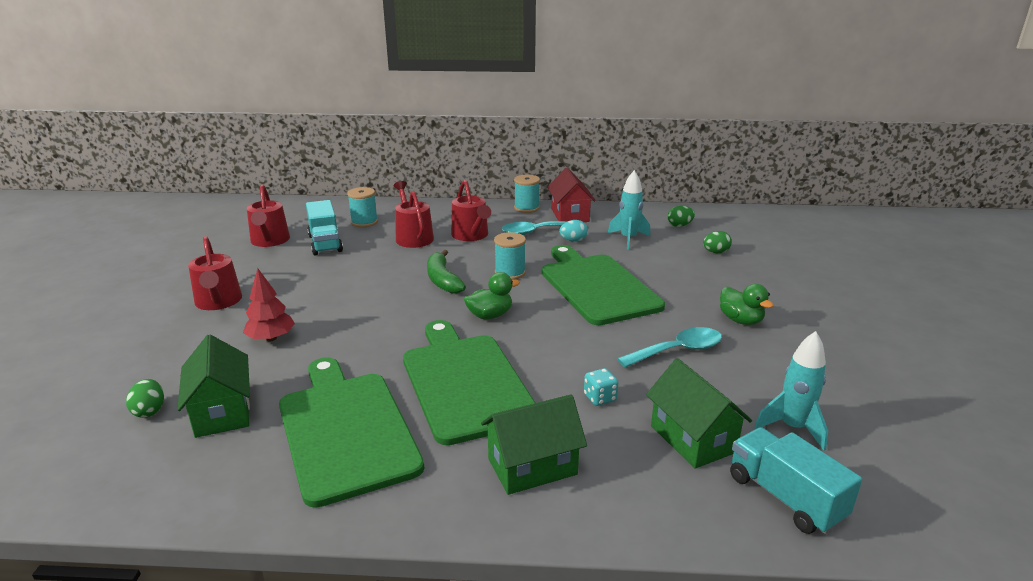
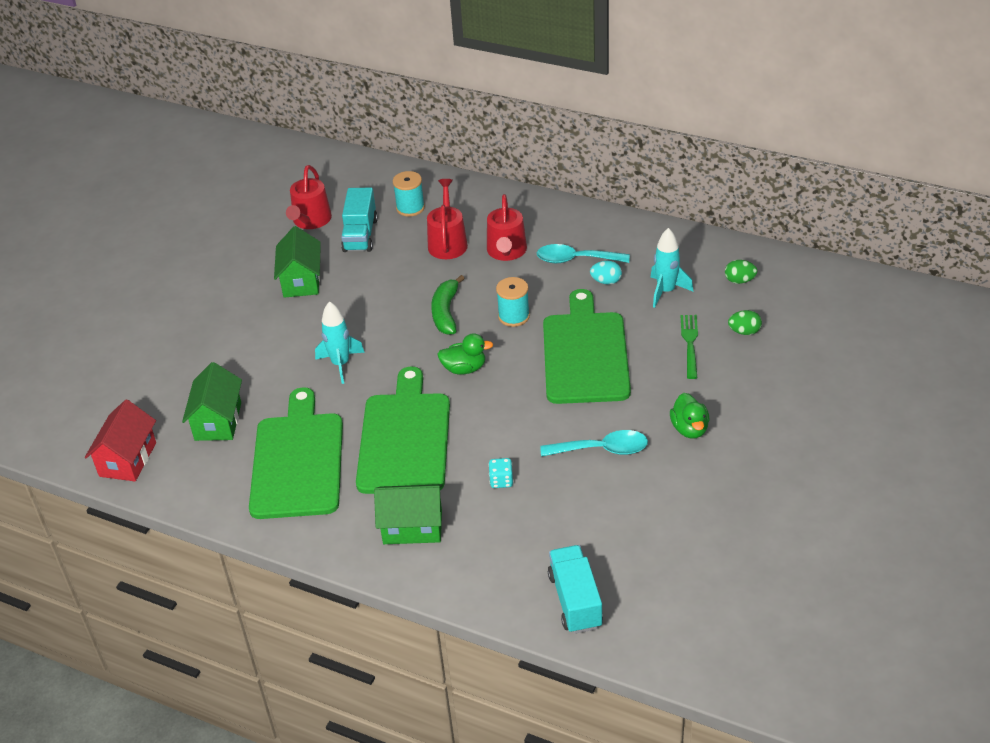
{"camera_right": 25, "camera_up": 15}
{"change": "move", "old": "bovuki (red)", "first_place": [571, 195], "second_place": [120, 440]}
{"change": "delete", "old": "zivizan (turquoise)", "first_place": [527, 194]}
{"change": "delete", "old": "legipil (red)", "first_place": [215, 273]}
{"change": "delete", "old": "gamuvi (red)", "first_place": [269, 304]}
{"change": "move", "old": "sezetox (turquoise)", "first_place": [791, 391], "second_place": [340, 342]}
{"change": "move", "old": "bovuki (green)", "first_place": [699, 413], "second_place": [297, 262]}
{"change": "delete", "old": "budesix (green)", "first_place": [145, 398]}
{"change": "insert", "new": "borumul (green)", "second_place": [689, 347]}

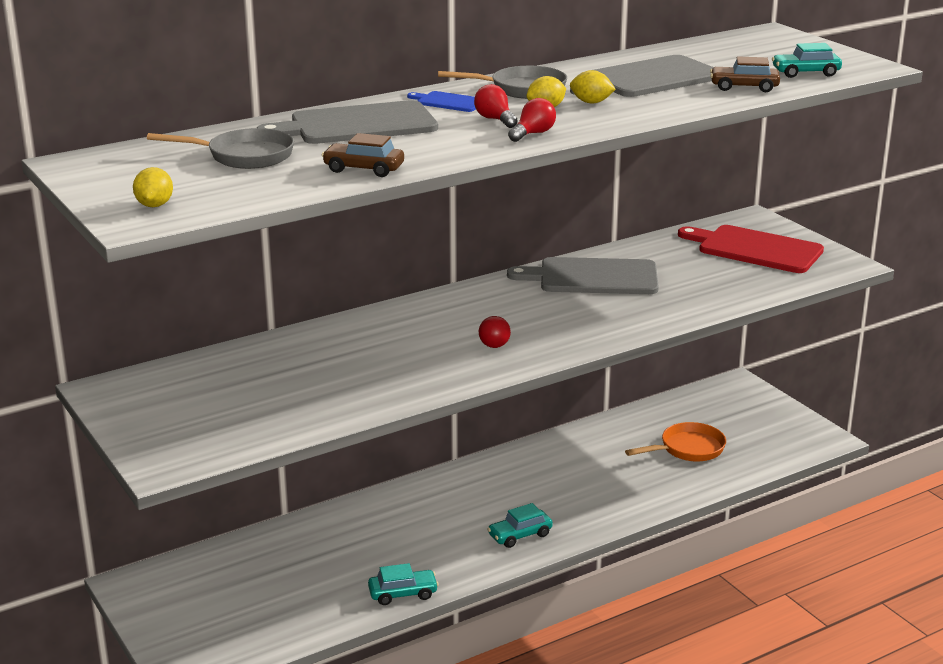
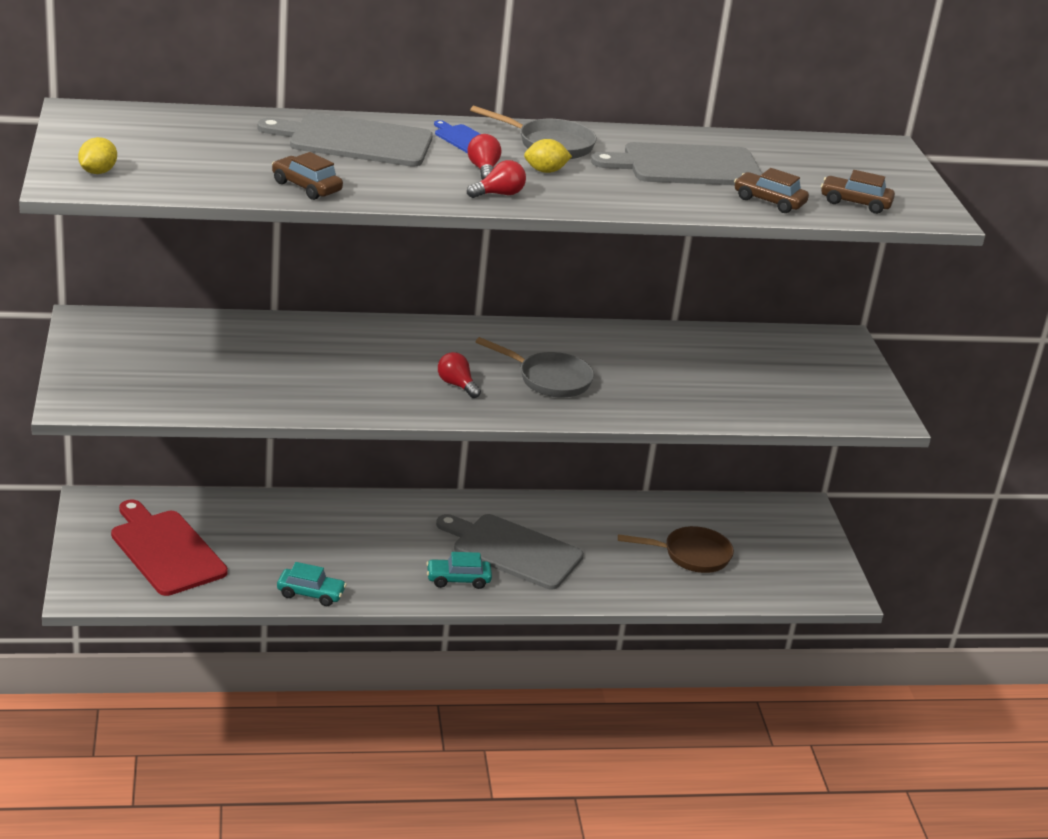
{"camera_right": 20, "camera_up": 5}
{"change": "recolor", "old": "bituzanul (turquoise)", "new": "bituzanul (brown)", "first_place": [807, 60], "second_place": [858, 192]}
{"change": "delete", "old": "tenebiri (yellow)", "first_place": [593, 86]}
{"change": "move", "old": "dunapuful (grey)", "first_place": [220, 148], "second_place": [535, 367]}
{"change": "move", "old": "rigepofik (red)", "first_place": [751, 249], "second_place": [169, 547]}
{"change": "move", "old": "rigepofik (grey)", "first_place": [583, 275], "second_place": [510, 551]}
{"change": "rotate", "old": "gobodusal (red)", "first_place": [495, 332], "second_place": [459, 375], "degrees": 105}
{"change": "recolor", "old": "dunapuful (orange)", "new": "dunapuful (brown)", "first_place": [675, 442], "second_place": [676, 549]}

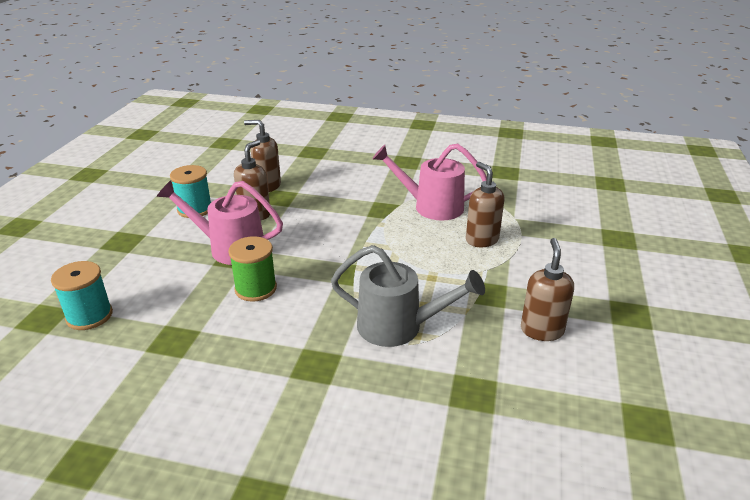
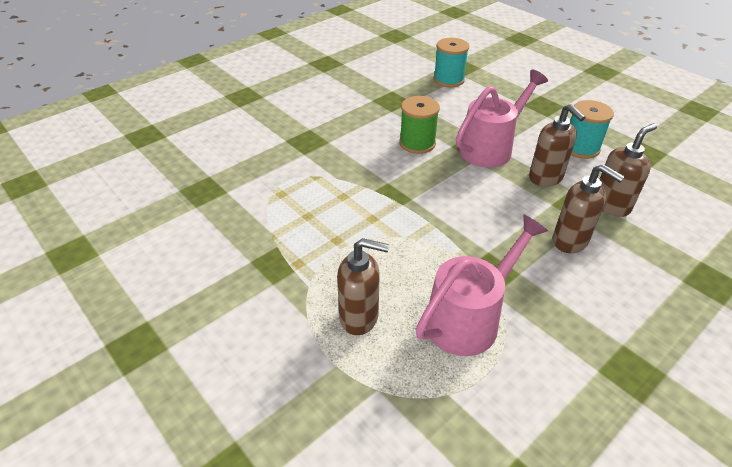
{"camera_right": 125, "camera_up": 10}
{"change": "move", "old": "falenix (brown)", "first_place": [547, 289], "second_place": [589, 208]}
{"change": "delete", "old": "legipil (grey)", "first_place": [408, 296]}

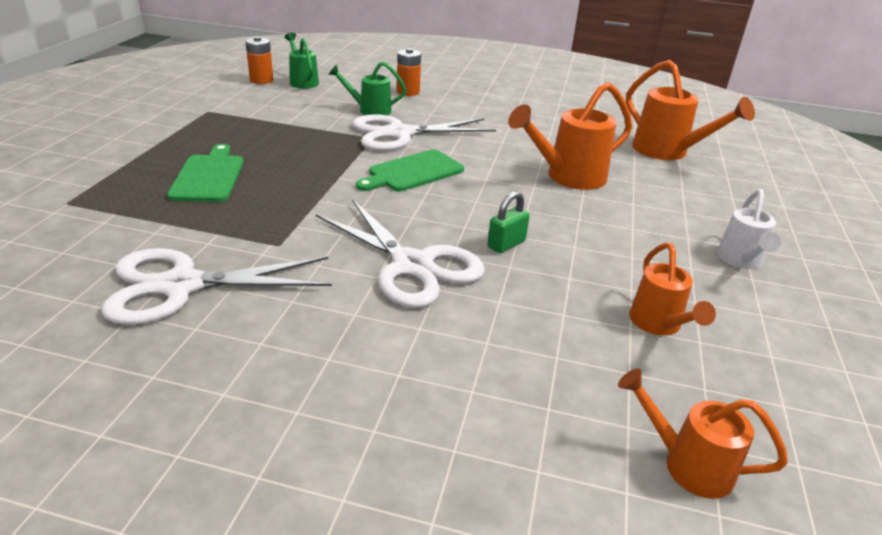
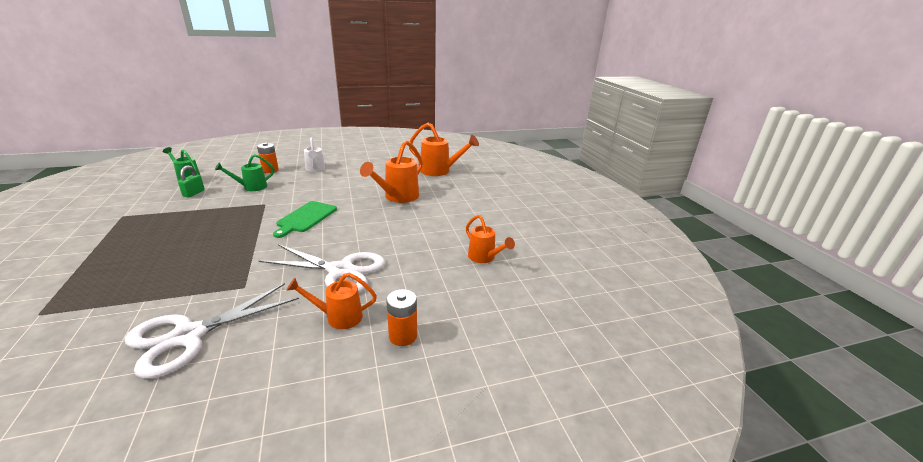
{"camera_right": -30, "camera_up": -5}
{"change": "move", "old": "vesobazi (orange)", "first_place": [259, 60], "second_place": [401, 317]}
{"change": "delete", "old": "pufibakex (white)", "first_place": [424, 132]}
{"change": "delete", "old": "rigepofik (green)", "first_place": [205, 173]}
{"change": "move", "old": "legipil (white)", "first_place": [749, 229], "second_place": [314, 154]}
{"change": "move", "old": "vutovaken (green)", "first_place": [508, 222], "second_place": [191, 182]}
{"change": "move", "old": "legipil (orange)", "first_place": [703, 433], "second_place": [331, 301]}

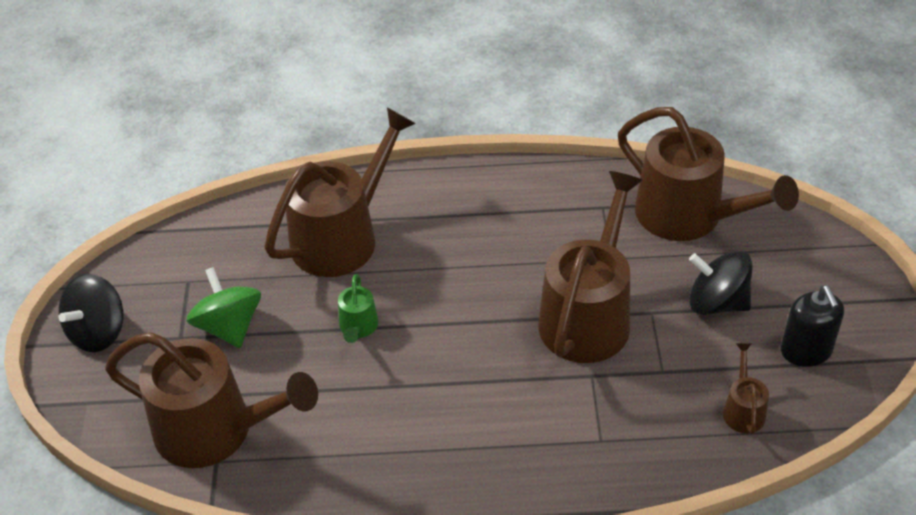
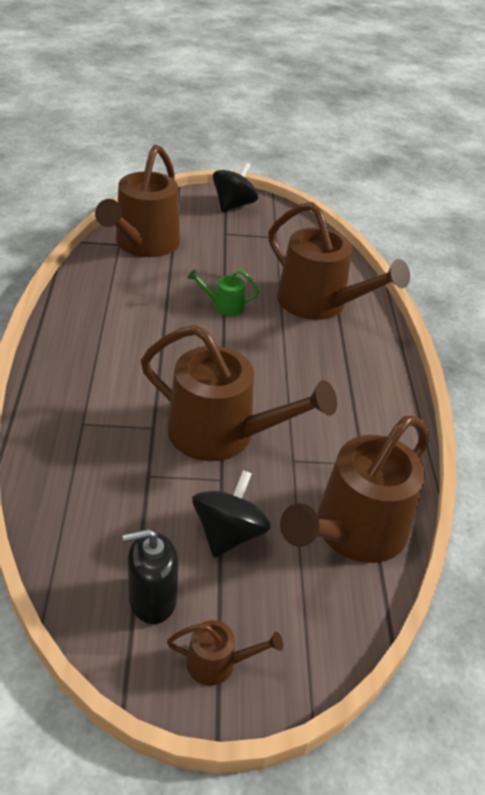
{"camera_right": 85, "camera_up": -5}
{"change": "delete", "old": "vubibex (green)", "first_place": [223, 307]}
{"change": "rotate", "old": "vubibex (black)", "first_place": [91, 313], "second_place": [235, 187], "degrees": 90}
{"change": "move", "old": "legipil (brown)", "first_place": [746, 388], "second_place": [225, 653]}

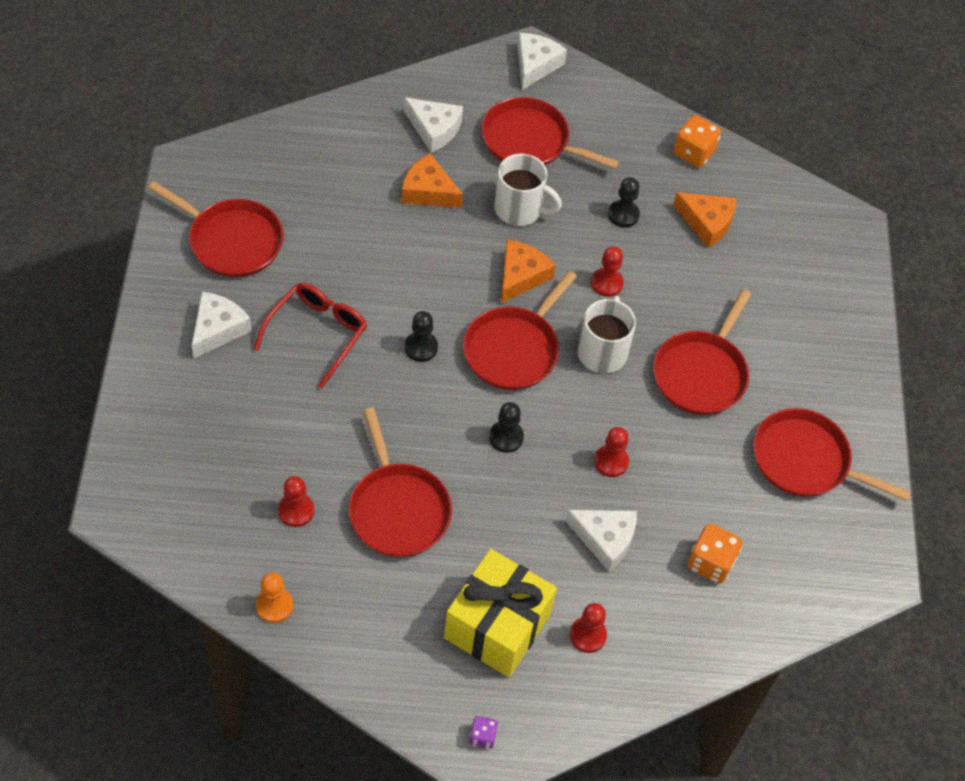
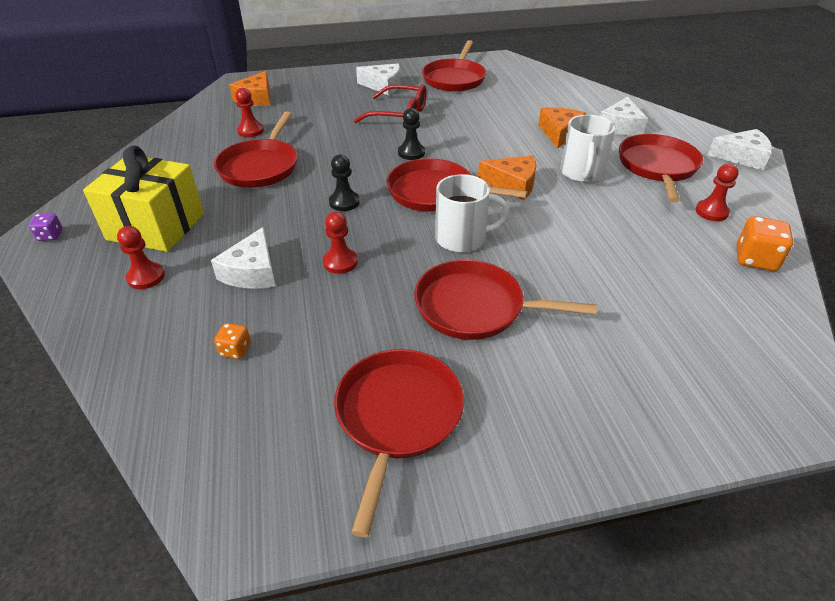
{"camera_right": 80, "camera_up": -15}
{"change": "delete", "old": "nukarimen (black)", "first_place": [624, 202]}
{"change": "move", "old": "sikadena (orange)", "first_place": [705, 220], "second_place": [249, 88]}
{"change": "move", "old": "nukarimen (red)", "first_place": [607, 271], "second_place": [717, 192]}
{"change": "rotate", "old": "dunapuful (red)", "first_place": [400, 482], "second_place": [255, 149], "degrees": -45}
{"change": "resize", "old": "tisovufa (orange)", "first_place": [715, 554], "second_place": [232, 341], "factor": 0.56}
{"change": "delete", "old": "nukarimen (orange)", "first_place": [274, 597]}

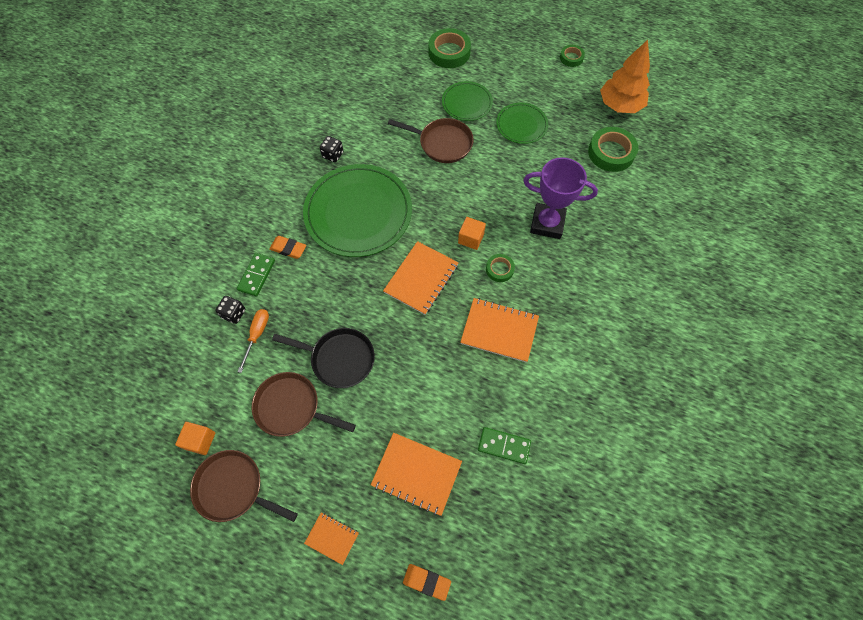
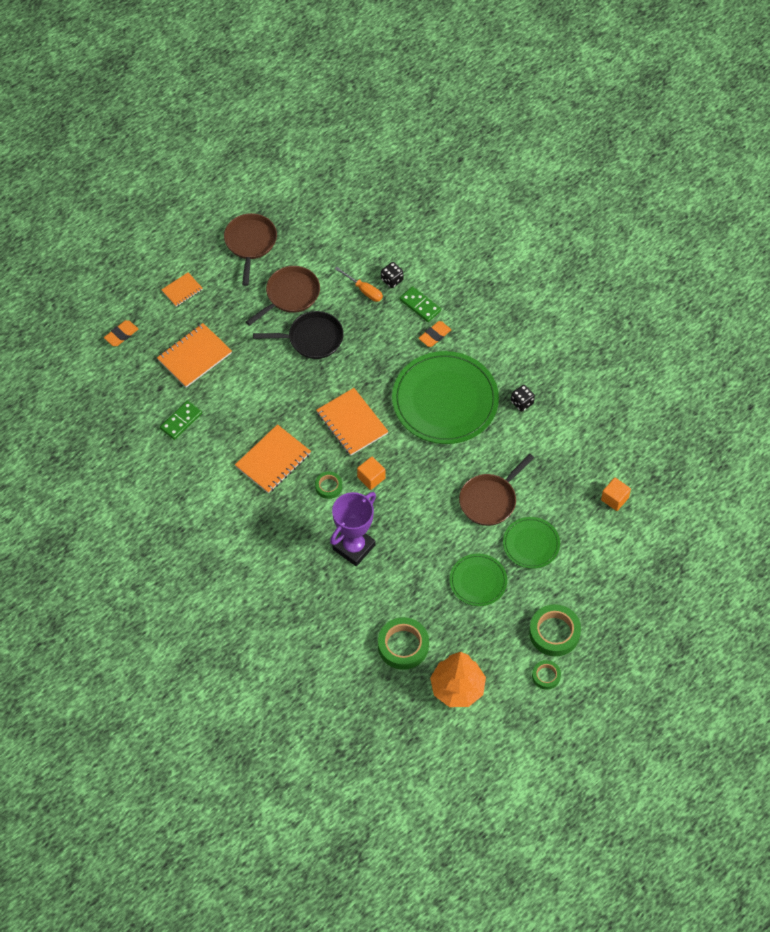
{"camera_right": 115, "camera_up": -5}
{"change": "move", "old": "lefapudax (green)", "first_place": [449, 48], "second_place": [555, 630]}
{"change": "rotate", "old": "dunapuful (black)", "first_place": [323, 358], "second_place": [298, 335], "degrees": -135}
{"change": "move", "old": "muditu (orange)", "first_place": [195, 438], "second_place": [616, 494]}
{"change": "rotate", "old": "dunapuful (brown)", "first_place": [244, 486], "second_place": [250, 249], "degrees": -45}

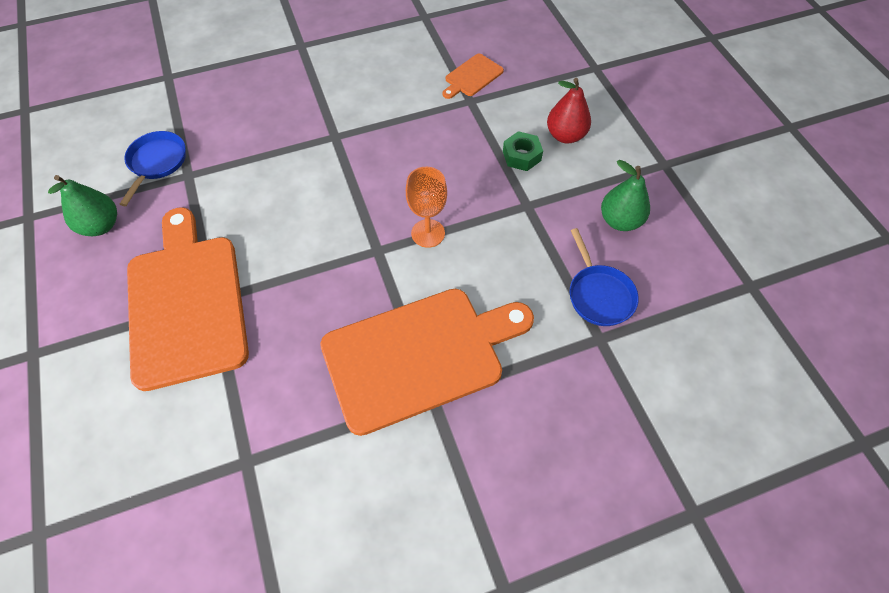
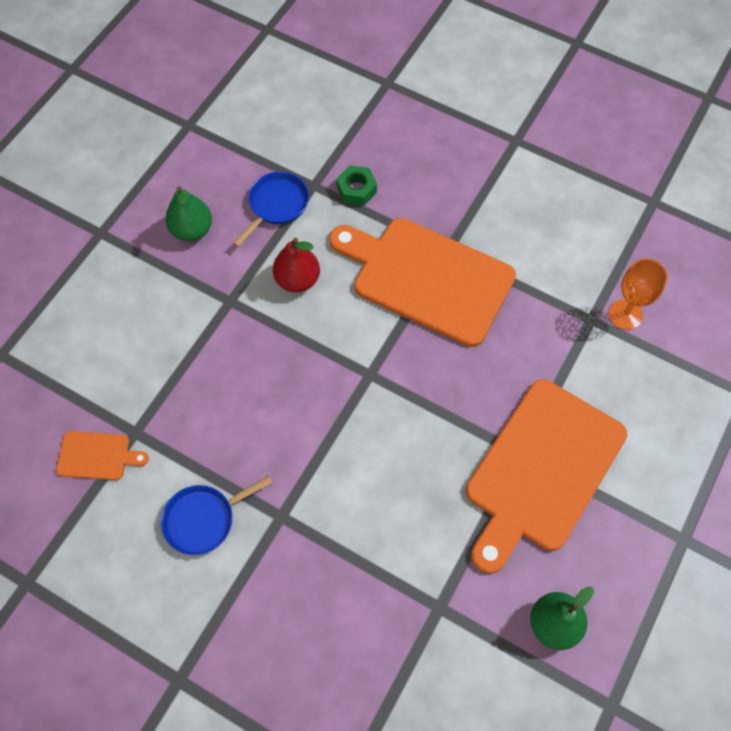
{"camera_right": -130, "camera_up": 5}
{"change": "move", "old": "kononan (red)", "first_place": [569, 111], "second_place": [296, 265]}
{"change": "move", "old": "dunapuful (blue)", "first_place": [153, 168], "second_place": [216, 515]}
{"change": "move", "old": "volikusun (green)", "first_place": [523, 151], "second_place": [356, 185]}
{"change": "move", "old": "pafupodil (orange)", "first_place": [426, 207], "second_place": [638, 294]}

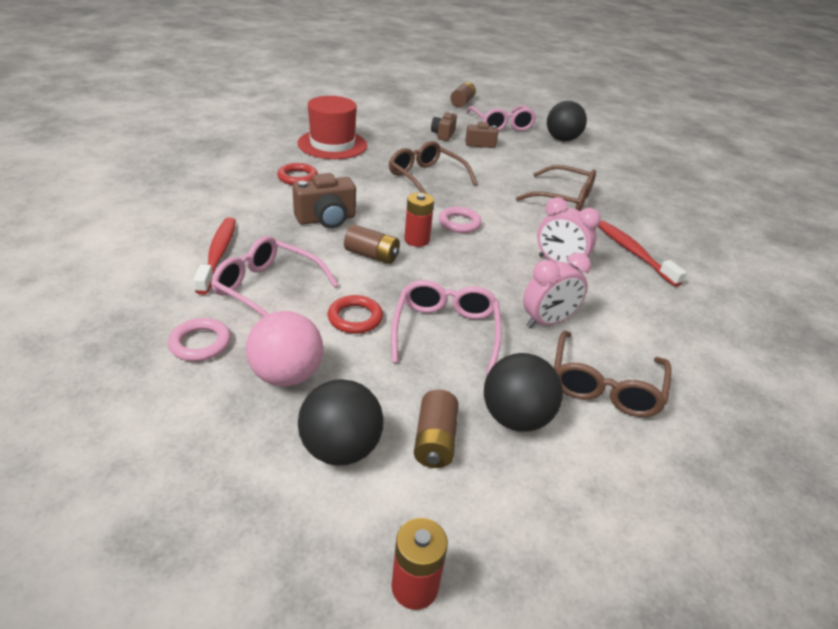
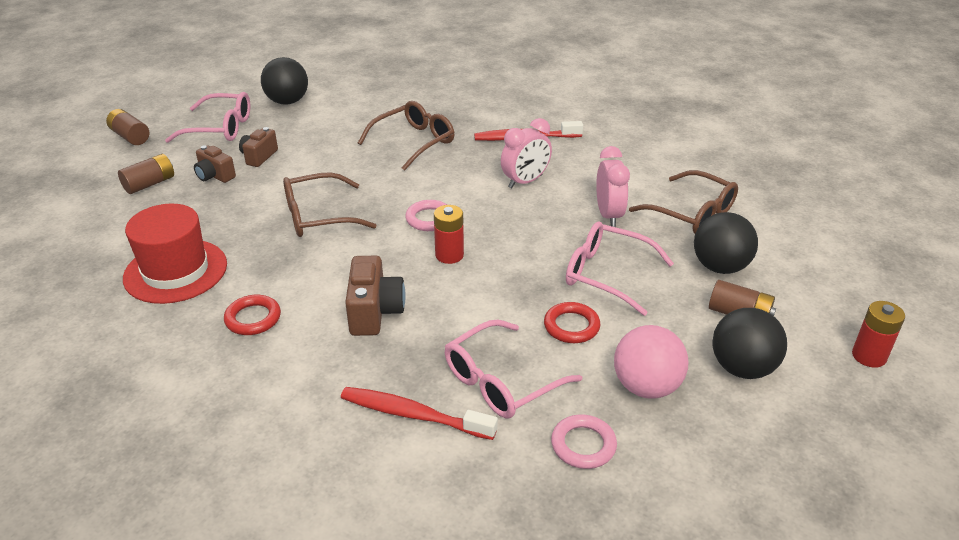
{"camera_right": -65, "camera_up": 0}
{"change": "move", "old": "vesobazi (brown)", "first_place": [372, 244], "second_place": [146, 174]}

